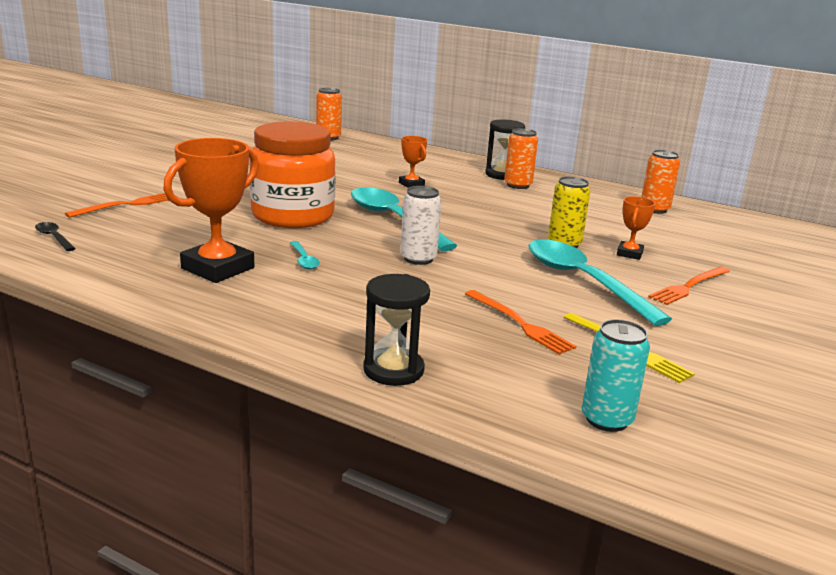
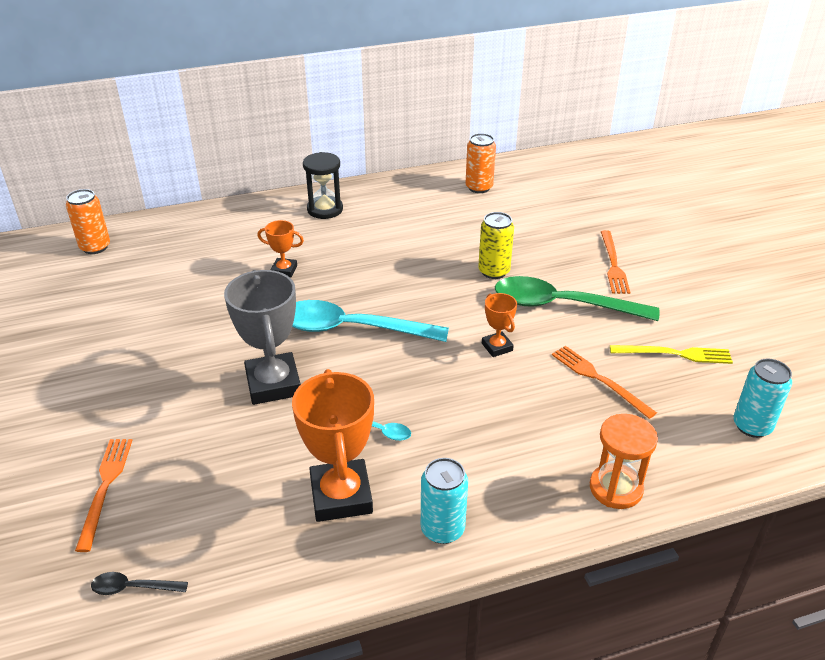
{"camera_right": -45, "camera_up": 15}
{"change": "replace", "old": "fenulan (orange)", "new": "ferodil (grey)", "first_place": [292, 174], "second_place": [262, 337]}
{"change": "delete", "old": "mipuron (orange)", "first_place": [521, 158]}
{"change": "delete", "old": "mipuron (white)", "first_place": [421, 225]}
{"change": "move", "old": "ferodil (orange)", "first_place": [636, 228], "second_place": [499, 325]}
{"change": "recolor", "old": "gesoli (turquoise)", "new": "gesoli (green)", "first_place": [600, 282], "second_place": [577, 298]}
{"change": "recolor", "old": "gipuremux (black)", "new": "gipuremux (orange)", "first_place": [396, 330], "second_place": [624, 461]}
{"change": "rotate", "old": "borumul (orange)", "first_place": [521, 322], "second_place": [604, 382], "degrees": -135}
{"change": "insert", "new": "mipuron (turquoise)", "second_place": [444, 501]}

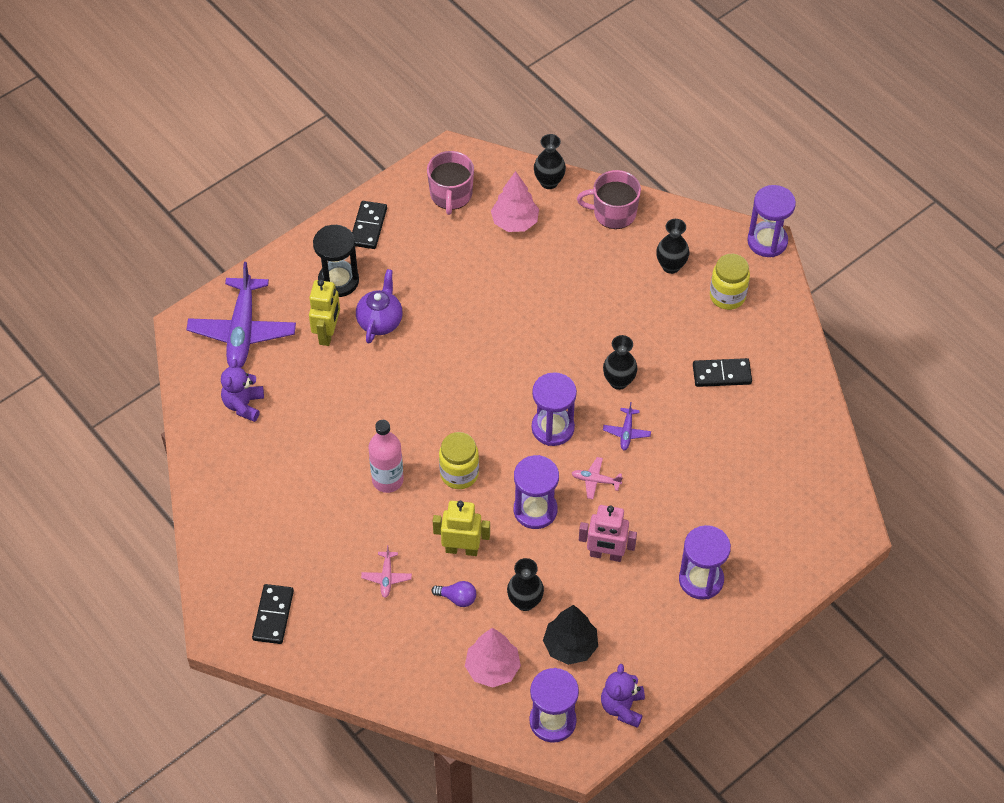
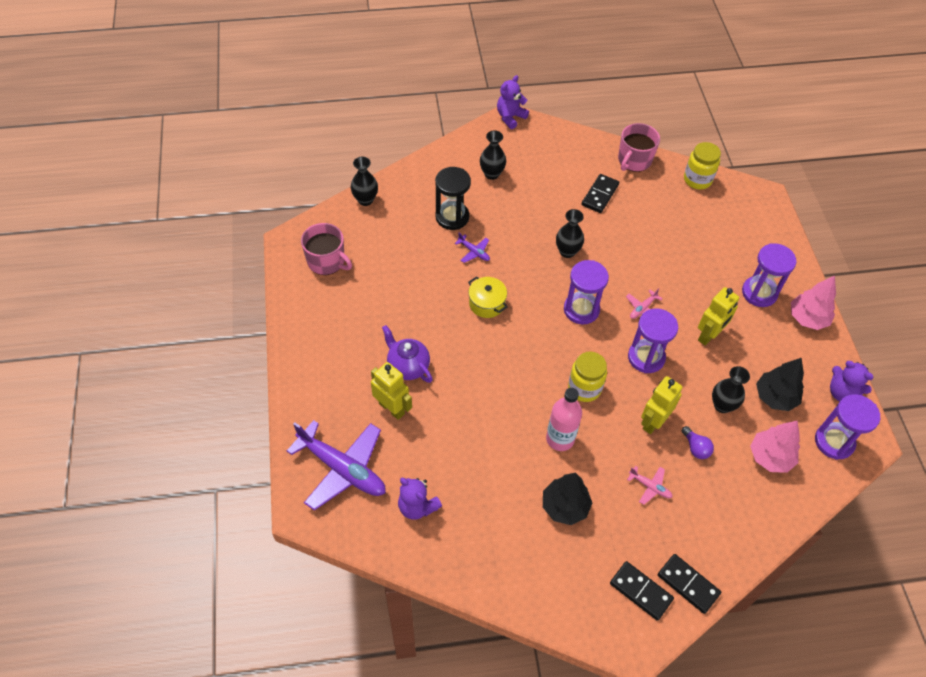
{"camera_right": -60, "camera_up": 0}
{"change": "move", "old": "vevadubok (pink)", "first_place": [609, 199], "second_place": [639, 147]}
{"change": "move", "old": "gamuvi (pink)", "first_place": [515, 201], "second_place": [813, 303]}
{"change": "replace", "old": "gipuremux (purple)", "new": "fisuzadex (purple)", "first_place": [771, 221], "second_place": [513, 102]}
{"change": "move", "old": "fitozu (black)", "first_place": [369, 225], "second_place": [689, 584]}
{"change": "move", "old": "gipuremux (black)", "first_place": [336, 261], "second_place": [453, 198]}
{"change": "move", "old": "fenulan (yellow)", "first_place": [730, 282], "second_place": [702, 165]}
{"change": "move", "old": "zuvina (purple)", "first_place": [627, 426], "second_place": [472, 248]}
{"change": "recolor", "old": "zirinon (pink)", "new": "zirinon (yellow)", "first_place": [608, 533], "second_place": [718, 316]}
{"change": "rotate", "old": "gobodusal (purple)", "first_place": [454, 594], "second_place": [698, 442], "degrees": 105}
{"change": "insert", "new": "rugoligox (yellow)", "second_place": [488, 297]}
{"change": "insert", "new": "gamuvi (black)", "second_place": [567, 499]}

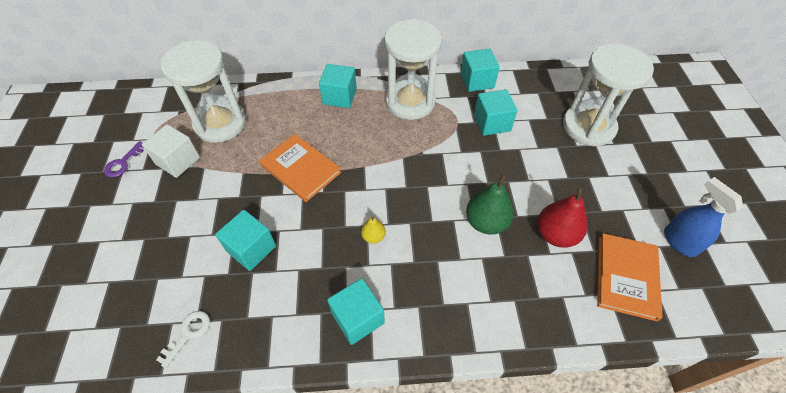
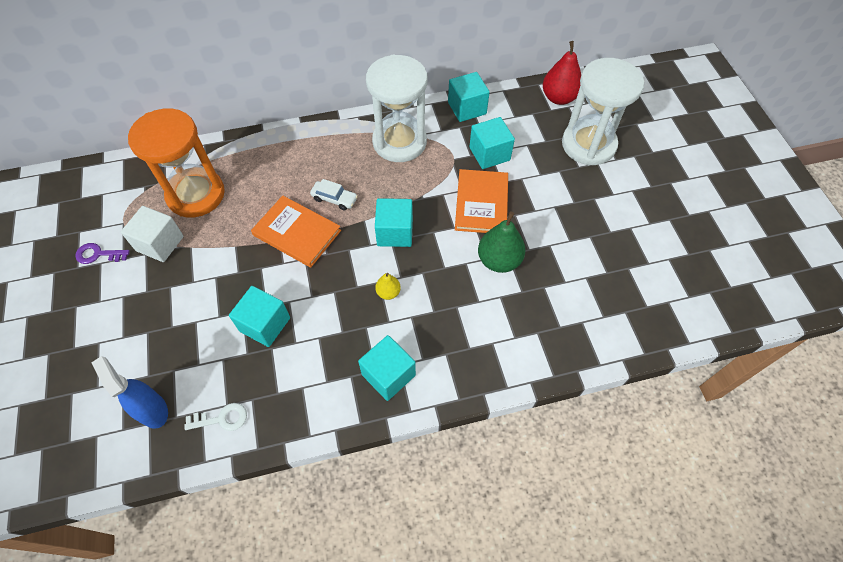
{"camera_right": -10, "camera_up": 5}
{"change": "recolor", "old": "gipuremux (white)", "new": "gipuremux (orange)", "first_place": [203, 91], "second_place": [176, 163]}
{"change": "move", "old": "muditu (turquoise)", "first_place": [338, 86], "second_place": [394, 222]}
{"change": "rotate", "old": "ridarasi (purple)", "first_place": [124, 159], "second_place": [102, 253], "degrees": 75}
{"change": "move", "old": "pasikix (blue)", "first_place": [703, 217], "second_place": [129, 392]}
{"change": "move", "old": "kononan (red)", "first_place": [562, 217], "second_place": [562, 73]}
{"change": "move", "old": "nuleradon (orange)", "first_place": [630, 277], "second_place": [481, 201]}
{"change": "rotate", "old": "ridarasi (white)", "first_place": [183, 339], "second_place": [215, 417], "degrees": 60}
{"change": "insert", "new": "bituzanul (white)", "second_place": [334, 195]}

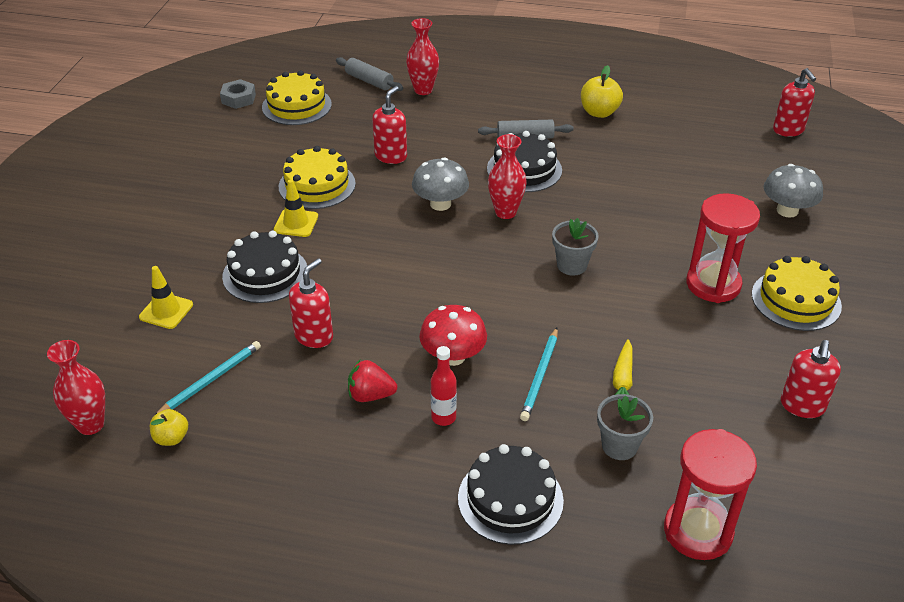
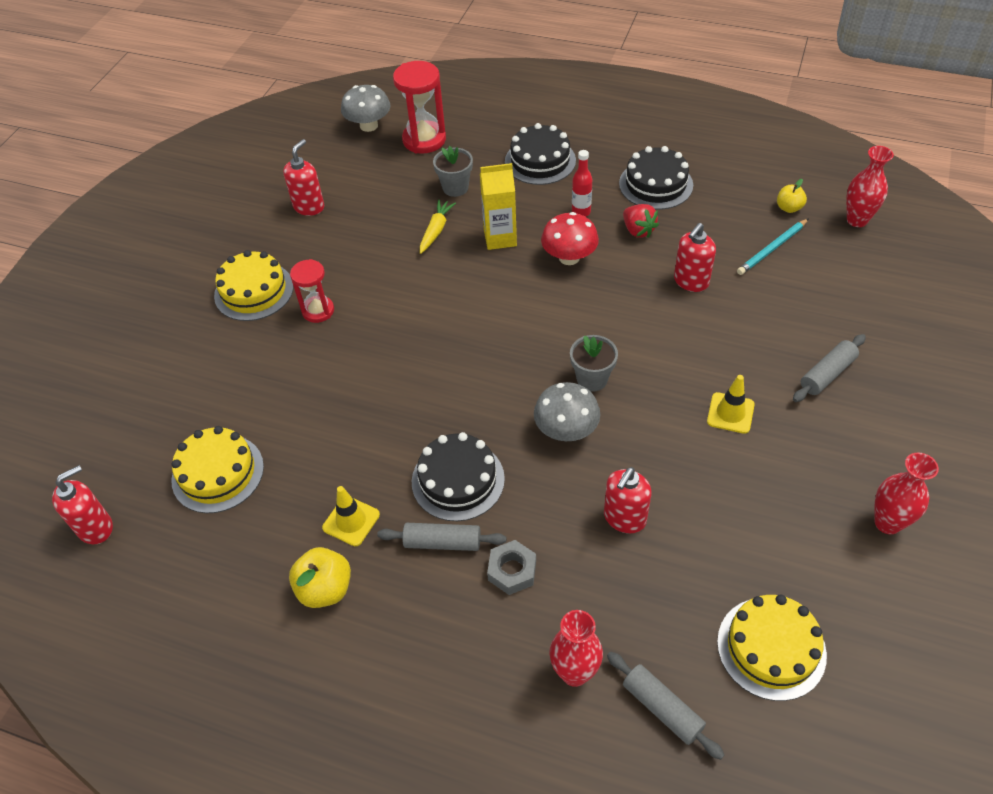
{"camera_right": -170, "camera_up": 10}
{"change": "rotate", "old": "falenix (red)", "first_place": [794, 102], "second_place": [82, 504], "degrees": 60}
{"change": "move", "old": "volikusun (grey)", "first_place": [238, 94], "second_place": [511, 567]}
{"change": "move", "old": "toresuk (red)", "first_place": [507, 176], "second_place": [906, 493]}
{"change": "move", "old": "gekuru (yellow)", "first_place": [317, 177], "second_place": [217, 469]}
{"change": "move", "old": "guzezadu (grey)", "first_place": [793, 191], "second_place": [366, 108]}
{"change": "resize", "old": "gipuremux (red)", "first_place": [723, 248], "second_place": [312, 291], "factor": 0.64}
{"change": "move", "old": "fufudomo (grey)", "first_place": [575, 247], "second_place": [594, 363]}
{"change": "move", "old": "gekuru (black)", "first_place": [264, 266], "second_place": [656, 178]}
{"change": "move", "old": "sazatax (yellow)", "first_place": [166, 297], "second_place": [351, 516]}
{"change": "replace", "old": "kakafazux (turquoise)", "new": "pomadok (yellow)", "first_place": [539, 374], "second_place": [498, 206]}
{"change": "rotate", "old": "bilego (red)", "first_place": [372, 381], "second_place": [641, 221], "degrees": 45}
{"change": "insert", "new": "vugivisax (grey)", "second_place": [829, 368]}

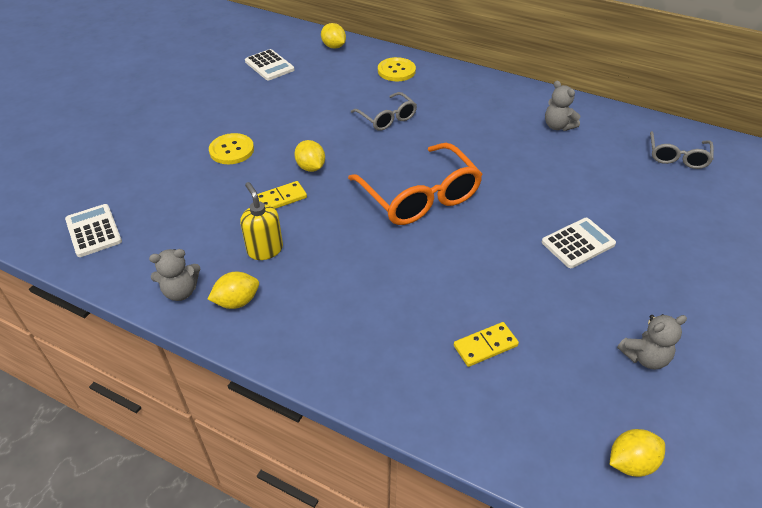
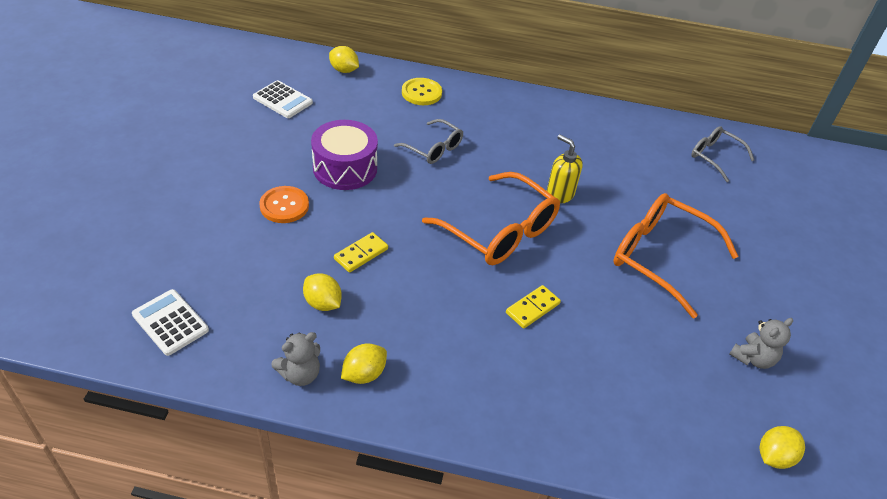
{"camera_right": -20, "camera_up": 0}
{"change": "delete", "old": "fisuzadex (grey)", "first_place": [562, 105]}
{"change": "rotate", "old": "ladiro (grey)", "first_place": [682, 150], "second_place": [722, 154], "degrees": 135}
{"change": "recolor", "old": "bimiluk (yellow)", "new": "bimiluk (orange)", "first_place": [231, 148], "second_place": [284, 204]}
{"change": "move", "old": "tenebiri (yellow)", "first_place": [309, 156], "second_place": [322, 292]}
{"change": "move", "old": "falenix (yellow)", "first_place": [261, 221], "second_place": [565, 169]}
{"change": "replace", "old": "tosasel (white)", "new": "ladiro (orange)", "first_place": [579, 243], "second_place": [675, 255]}
{"change": "move", "old": "fitozu (yellow)", "first_place": [486, 344], "second_place": [533, 307]}
{"change": "insert", "new": "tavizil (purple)", "second_place": [344, 155]}

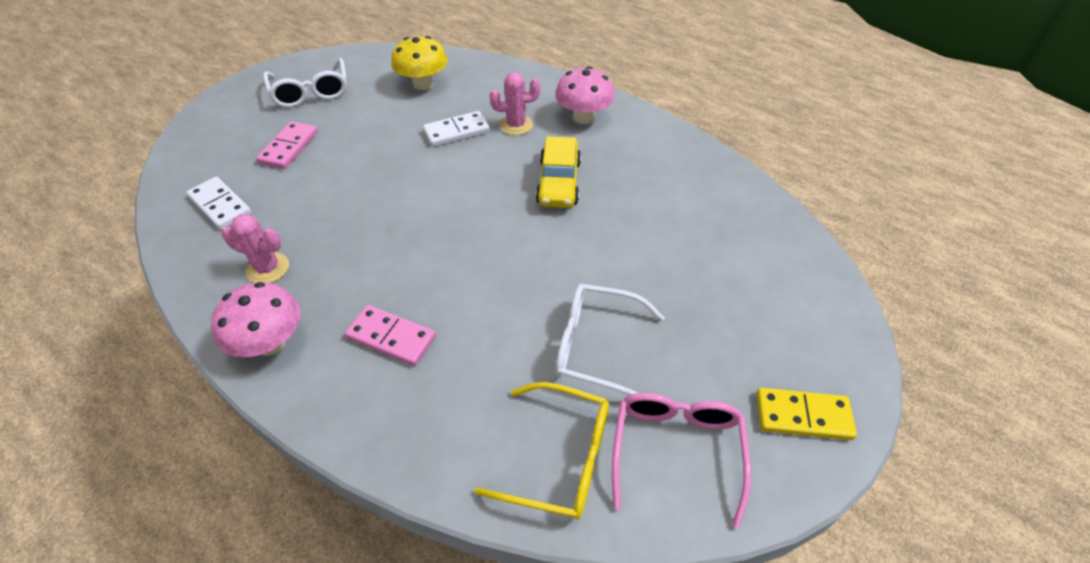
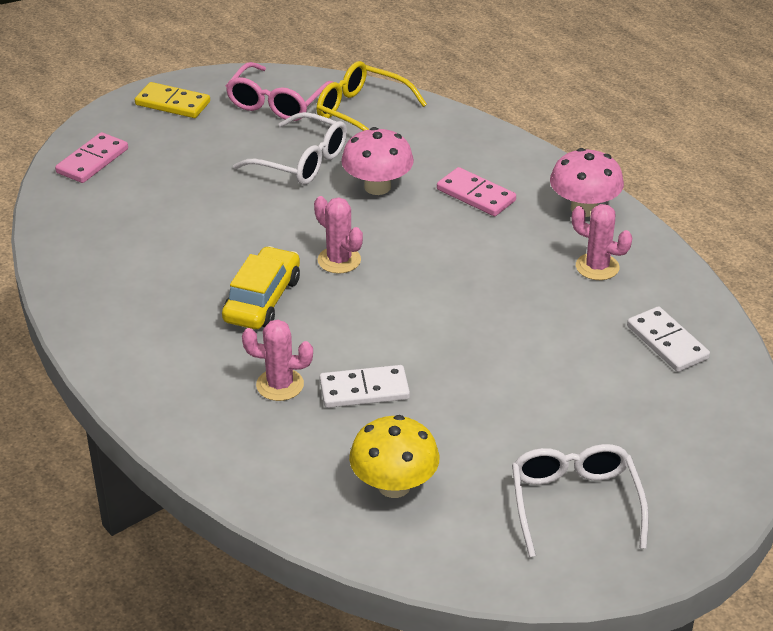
{"camera_right": -165, "camera_up": -10}
{"change": "move", "old": "guzezadu (pink)", "first_place": [585, 95], "second_place": [377, 161]}
{"change": "move", "old": "fitozu (pink)", "first_place": [287, 145], "second_place": [91, 157]}
{"change": "insert", "new": "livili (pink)", "second_place": [338, 235]}

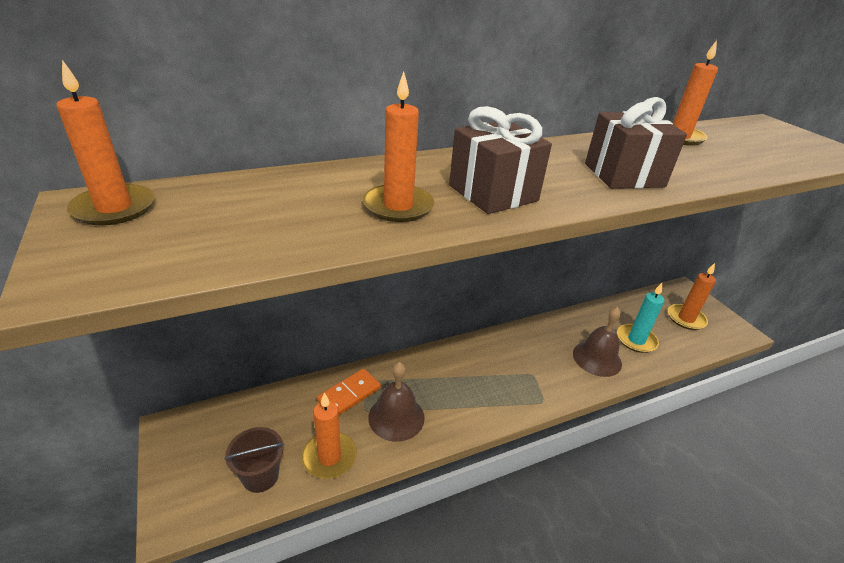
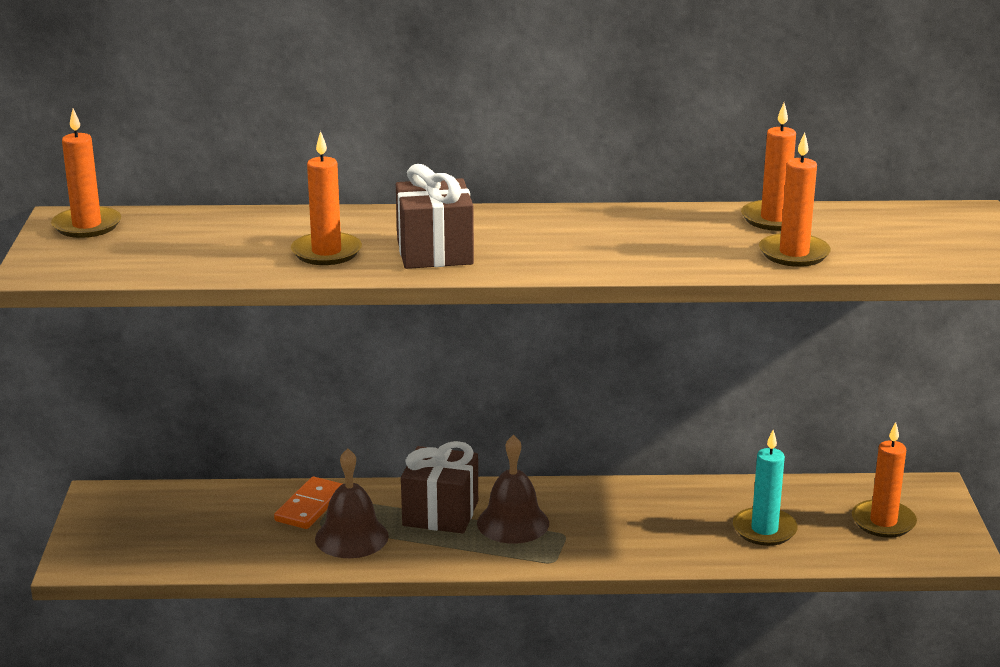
{"camera_right": 25, "camera_up": -10}
{"change": "move", "old": "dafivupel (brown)", "first_place": [636, 143], "second_place": [439, 487]}
{"change": "move", "old": "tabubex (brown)", "first_place": [597, 342], "second_place": [513, 489]}
{"change": "rotate", "old": "fitozu (orange)", "first_place": [349, 392], "second_place": [308, 503], "degrees": -45}
{"change": "move", "old": "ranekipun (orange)", "first_place": [329, 436], "second_place": [795, 199]}
{"change": "delete", "old": "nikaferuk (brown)", "first_place": [254, 460]}

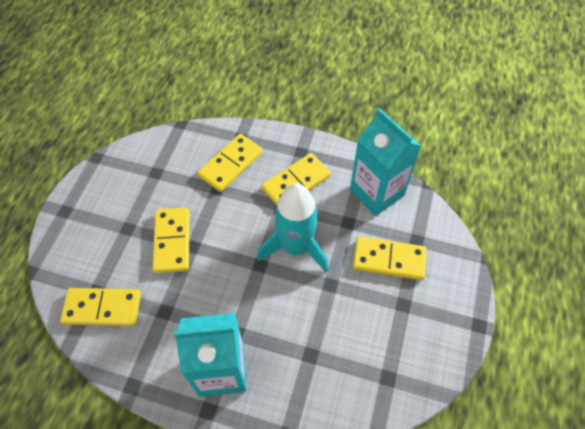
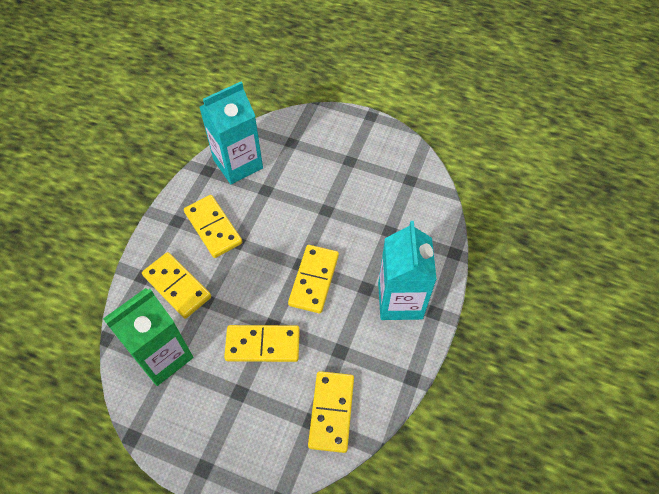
{"camera_right": -85, "camera_up": 0}
{"change": "delete", "old": "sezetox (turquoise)", "first_place": [293, 228]}
{"change": "move", "old": "fitozu (yellow)", "first_place": [390, 258], "second_place": [313, 279]}
{"change": "insert", "new": "pomadok (green)", "second_place": [148, 337]}

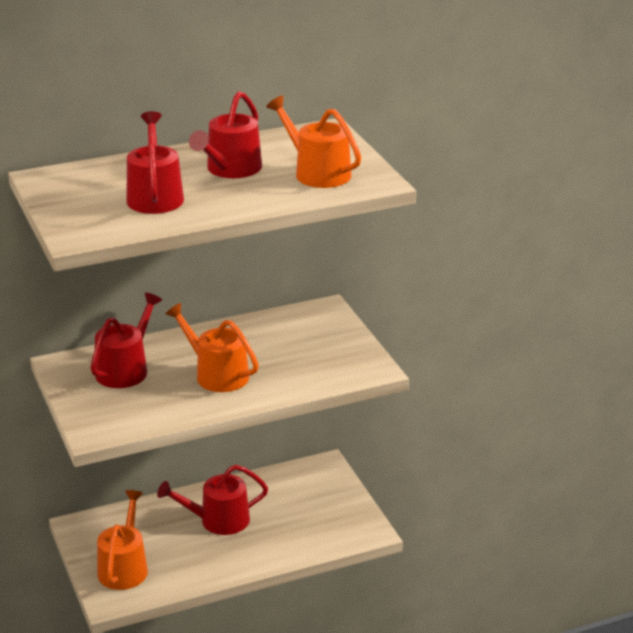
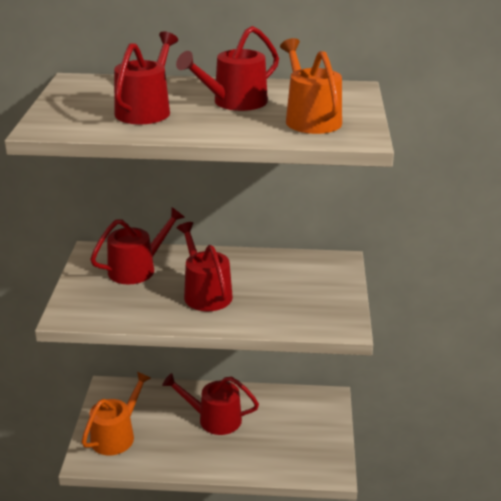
{"camera_right": 25, "camera_up": 0}
{"change": "recolor", "old": "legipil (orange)", "new": "legipil (red)", "first_place": [212, 347], "second_place": [205, 266]}

